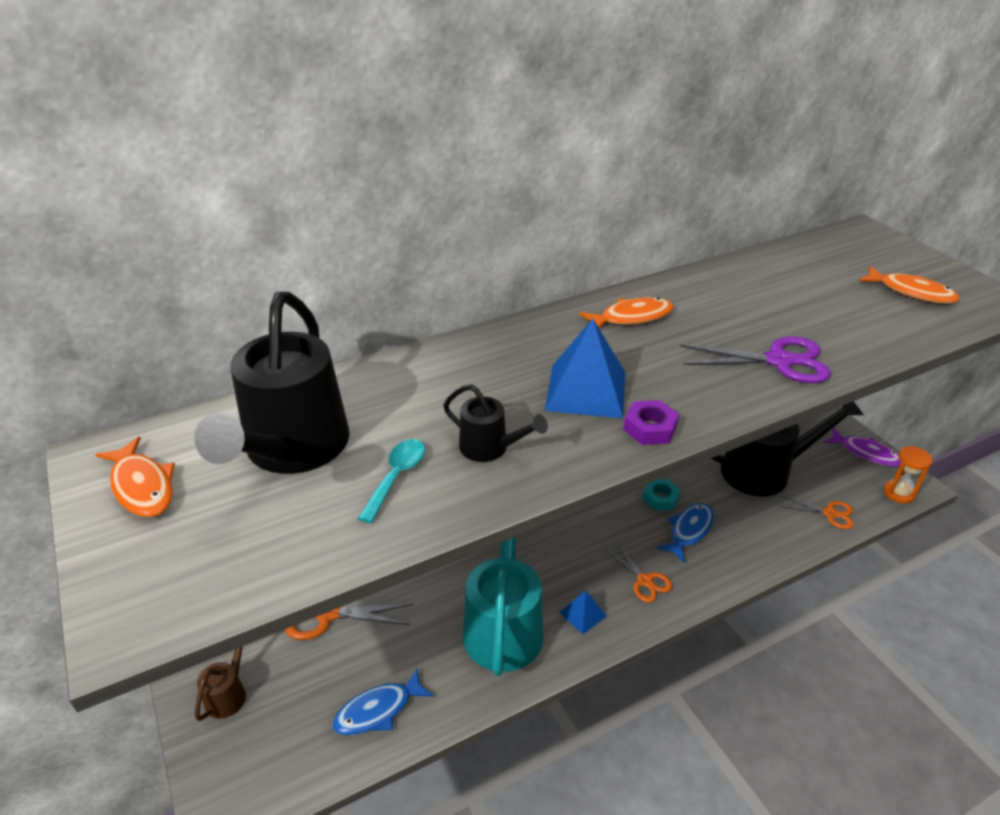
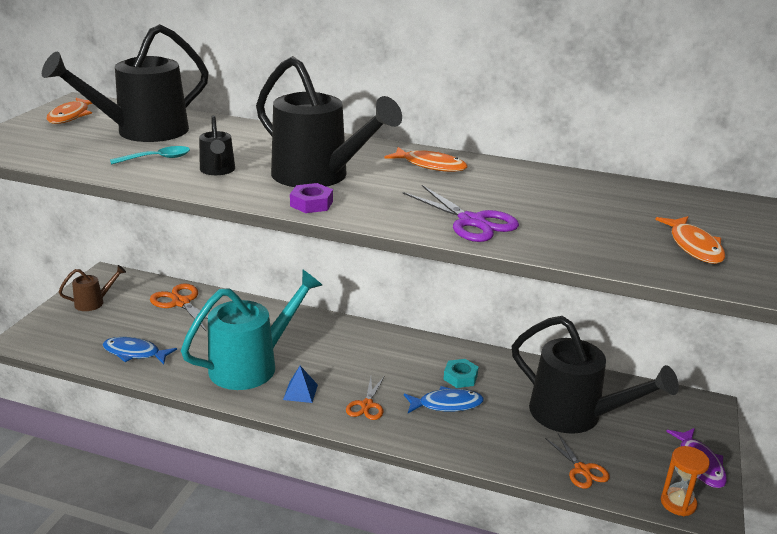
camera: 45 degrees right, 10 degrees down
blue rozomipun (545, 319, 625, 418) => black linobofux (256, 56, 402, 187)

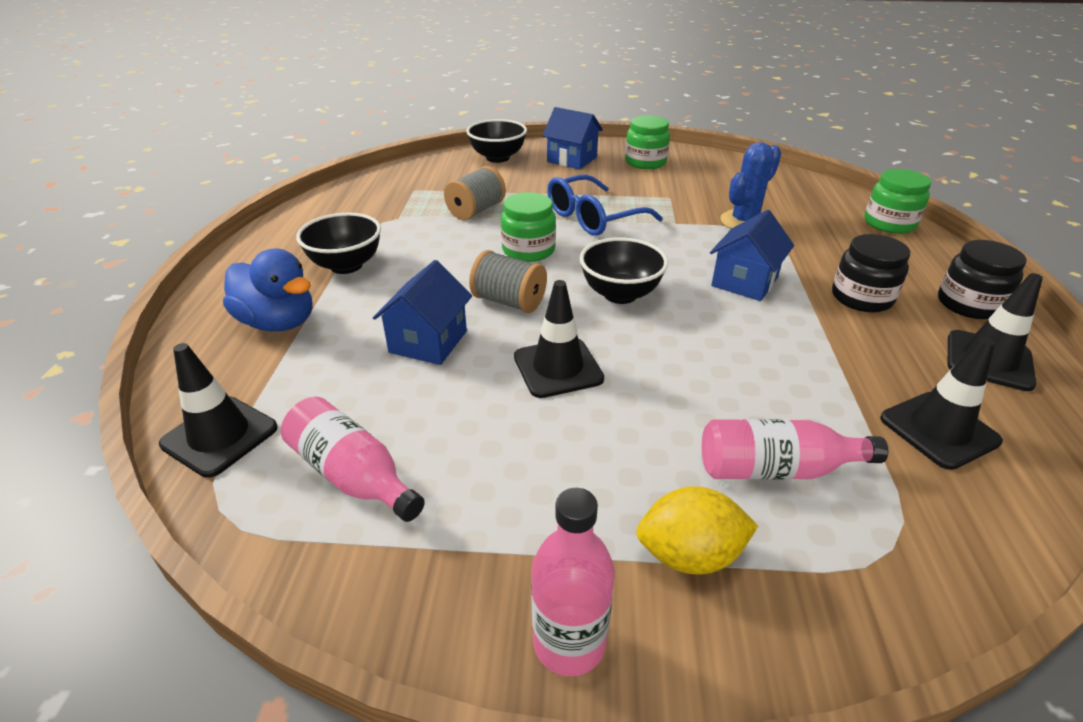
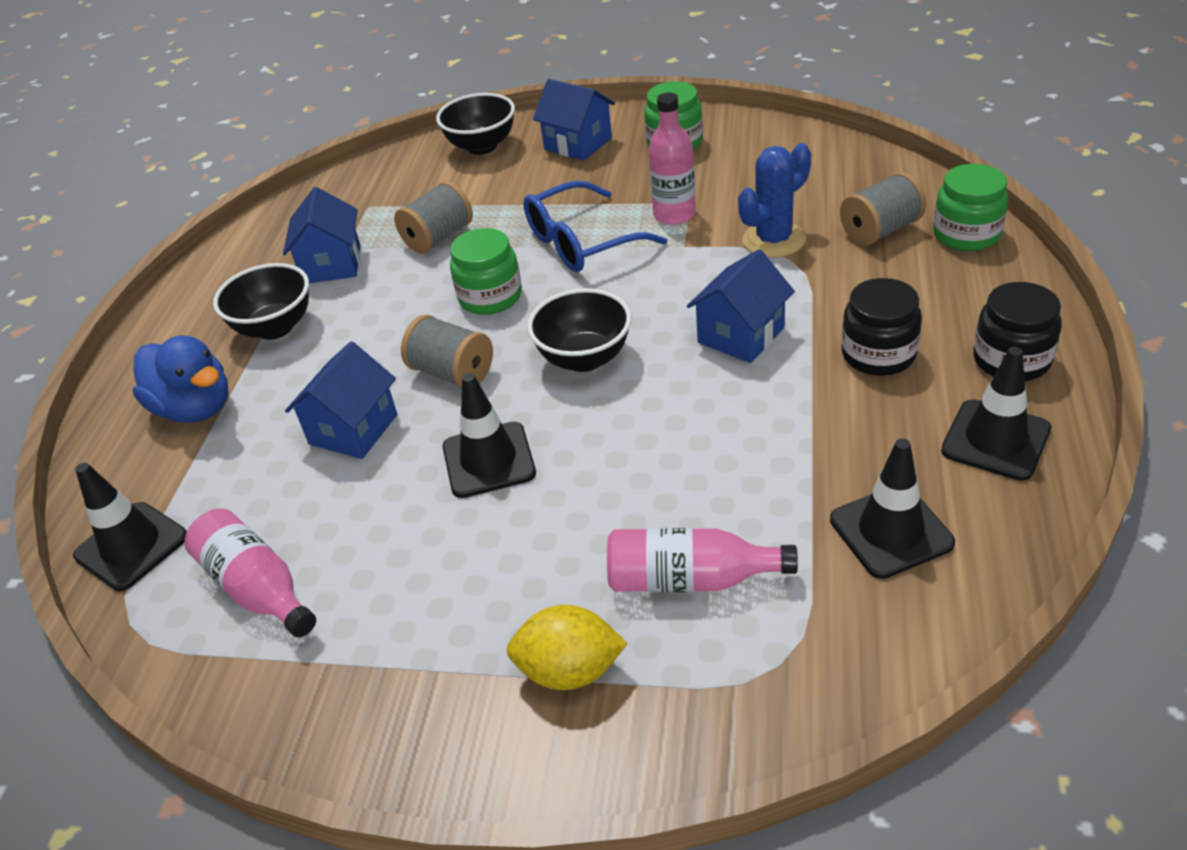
camera: 10 degrees right, 5 degrees up
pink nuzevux (531, 488, 615, 676) => pink nuzevux (648, 92, 696, 225), shifted
nothing => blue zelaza (283, 187, 360, 283)
nothing => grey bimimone (840, 172, 926, 246)

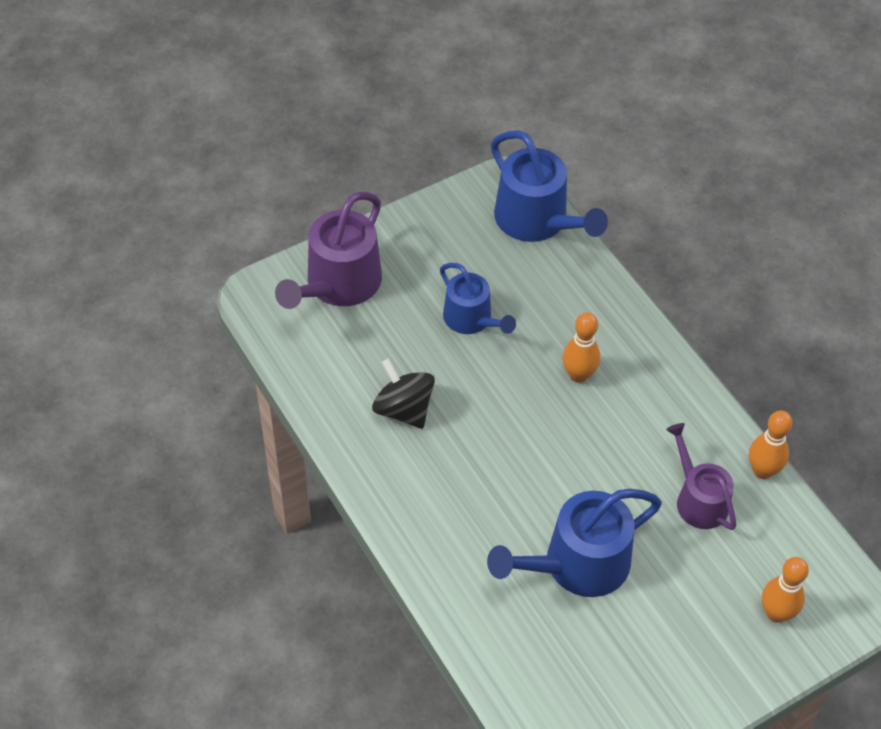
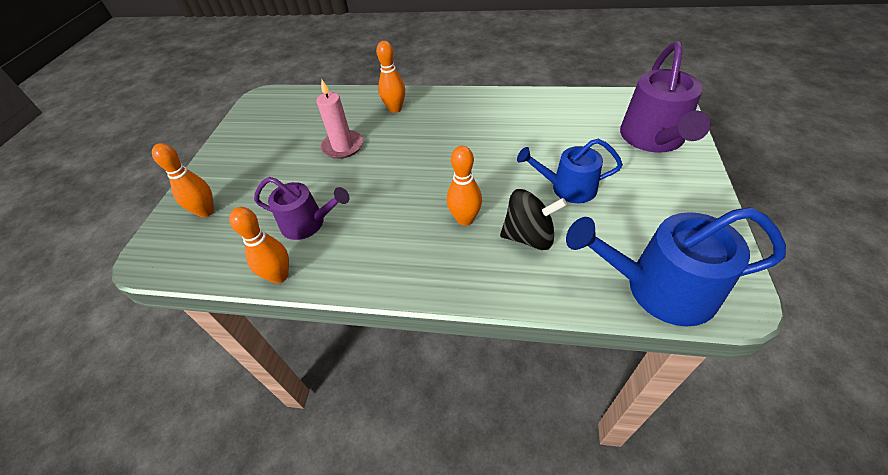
camera: 135 degrees right, 5 degrees down
purple linobofux (275, 192, 382, 309) => purple linobofux (620, 41, 710, 153), 150 degrees counterclockwise
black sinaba (372, 359, 435, 429) => black sinaba (500, 189, 567, 250), shifted
blue linobofux (487, 489, 662, 597) => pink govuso (316, 79, 363, 159)
nothing => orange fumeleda (376, 41, 405, 113)

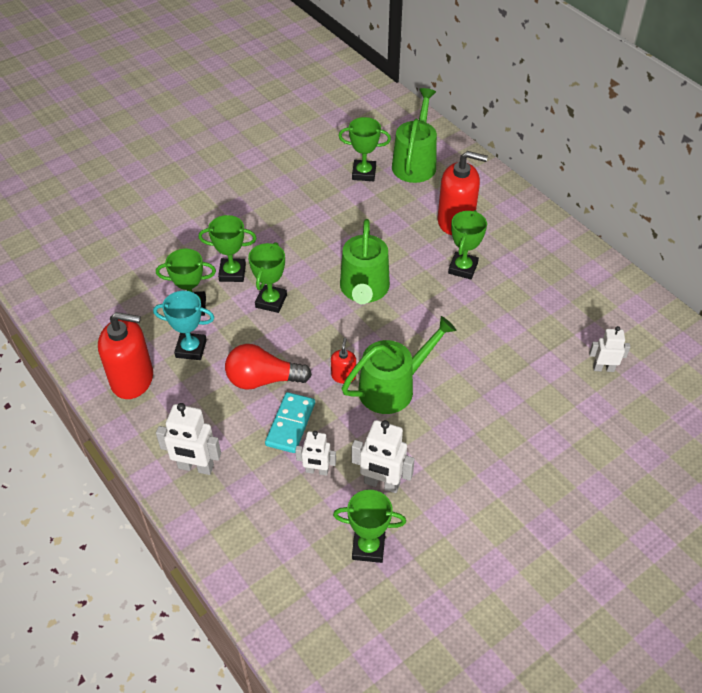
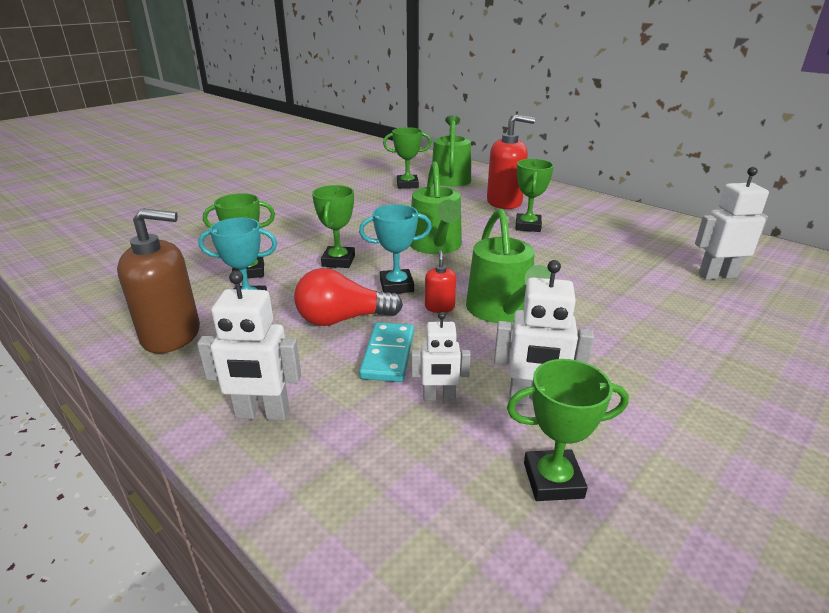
camera: 10 degrees left, 20 degrees down
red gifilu (98, 312, 153, 399) => brown gifilu (117, 208, 200, 353)
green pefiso (199, 215, 257, 282) => nothing
green linobofux (342, 316, 457, 414) => green linobofux (466, 209, 551, 323), 120 degrees clockwise
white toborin (589, 326, 630, 372) => white toborin (695, 167, 769, 280), x1.54
nothing => turquoise pefiso (359, 204, 432, 293)

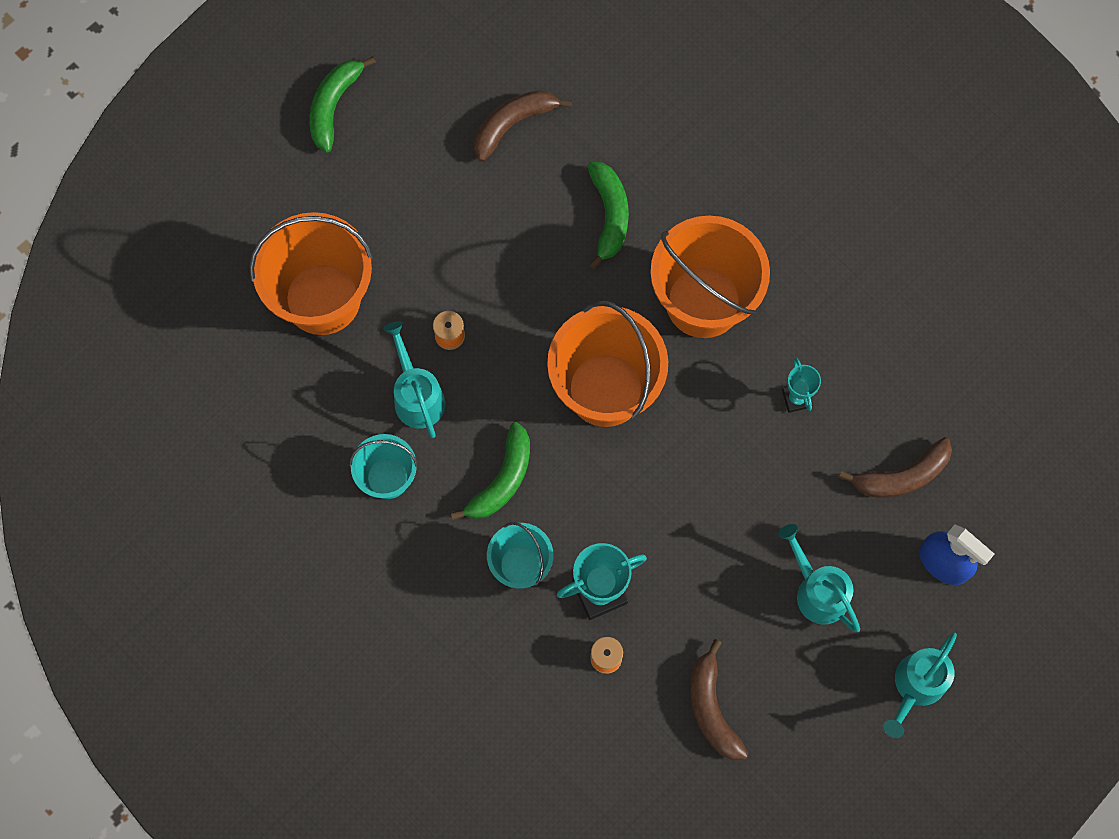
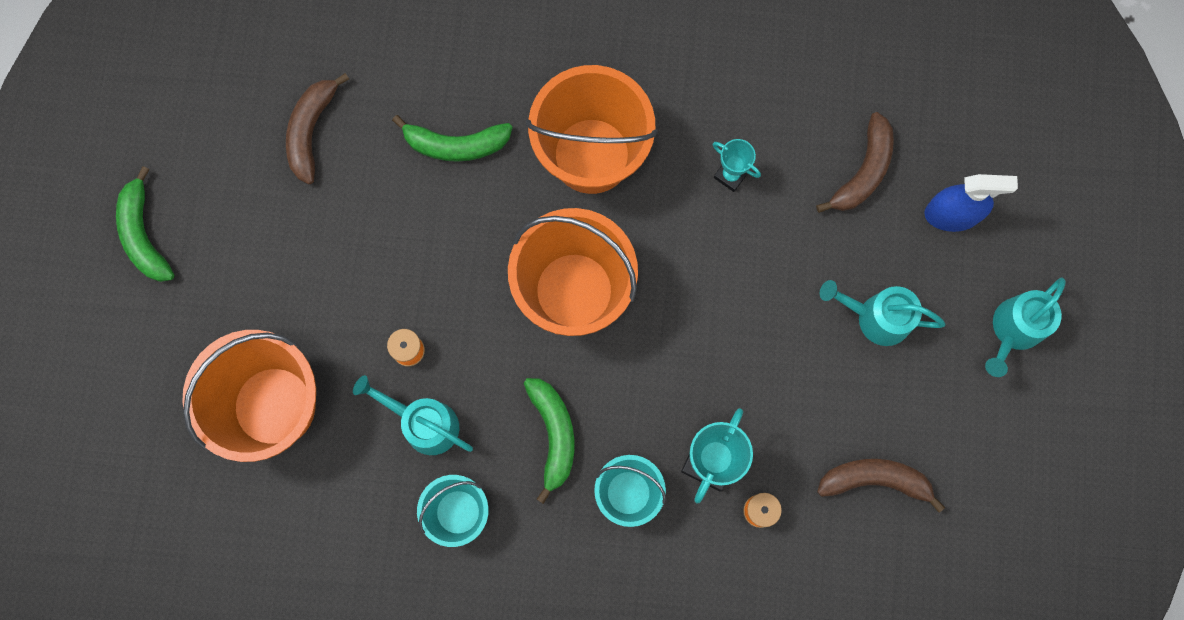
camera: 40 degrees left, 5 degrees up
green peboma (587, 162, 629, 269) => green peboma (392, 115, 513, 162), 135 degrees clockwise
brown peboma (690, 639, 748, 760) => brown peboma (817, 459, 945, 513), 150 degrees clockwise
turquoise linobofux (883, 632, 957, 738) => turquoise linobofux (985, 277, 1066, 377), 45 degrees clockwise

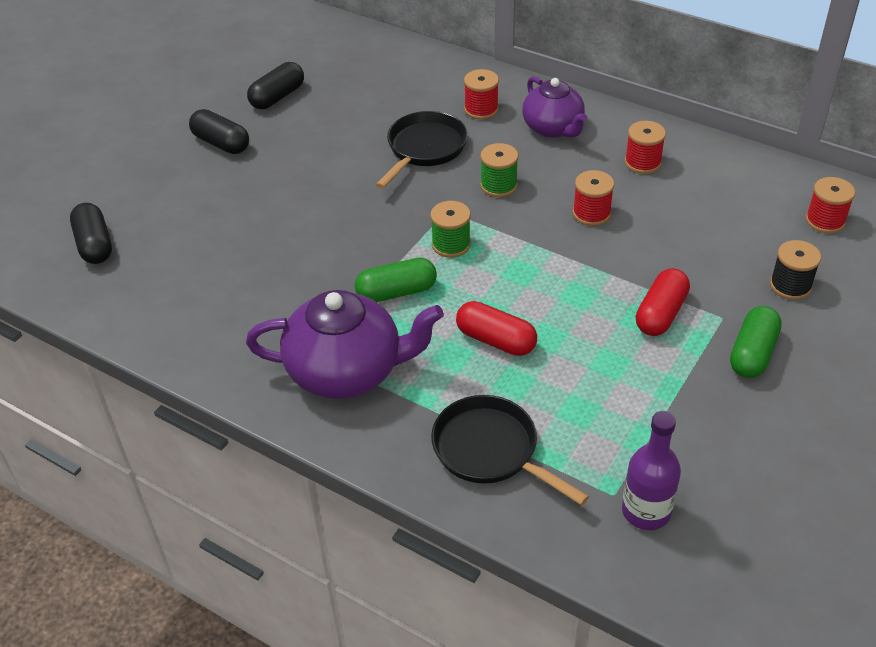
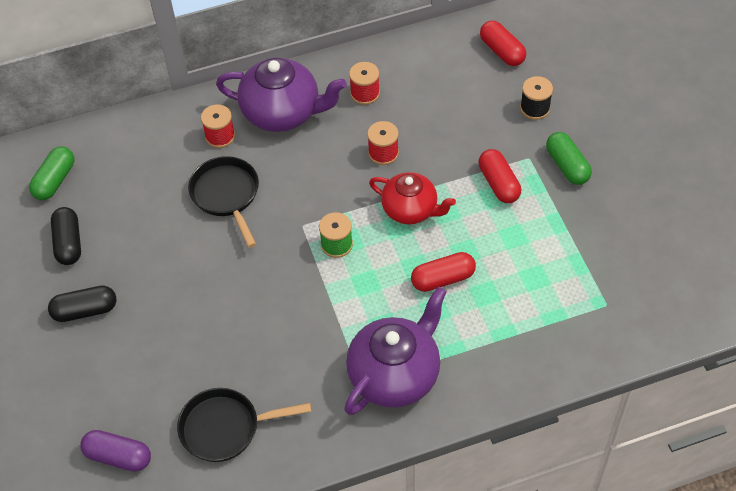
camera: 50 degrees left, 10 degrees up
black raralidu (70, 203, 112, 264) => purple raralidu (80, 430, 151, 472)
green raralidu (355, 258, 437, 302) => green raralidu (29, 146, 74, 200), shifted
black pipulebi (431, 395, 589, 505) => black pipulebi (177, 388, 312, 462), shifted
green bimimone (480, 143, 518, 197) => nothing
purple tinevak (522, 76, 587, 138) => purple tinevak (216, 58, 347, 132), x1.52
purple nuzevux (622, 411, 681, 530) => nothing
red bimimone (806, 177, 855, 233) => red raralidu (480, 20, 526, 66)
nothing => red tinevak (369, 172, 456, 224)

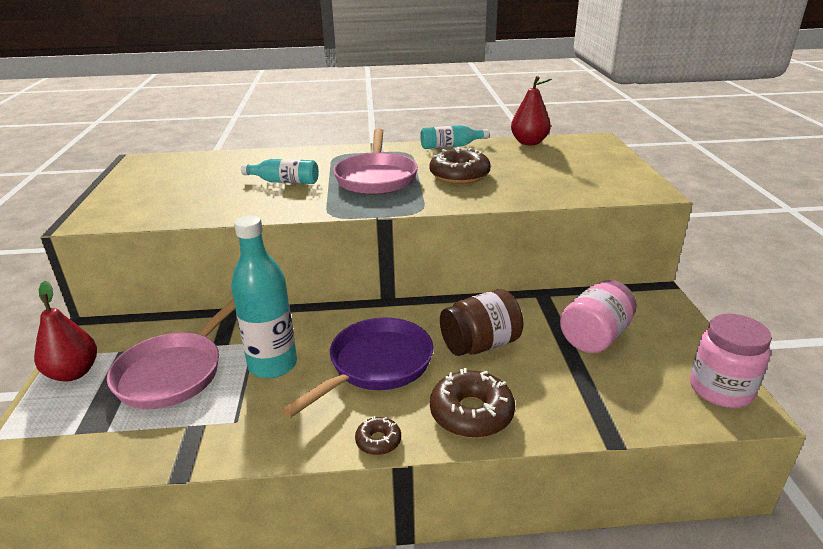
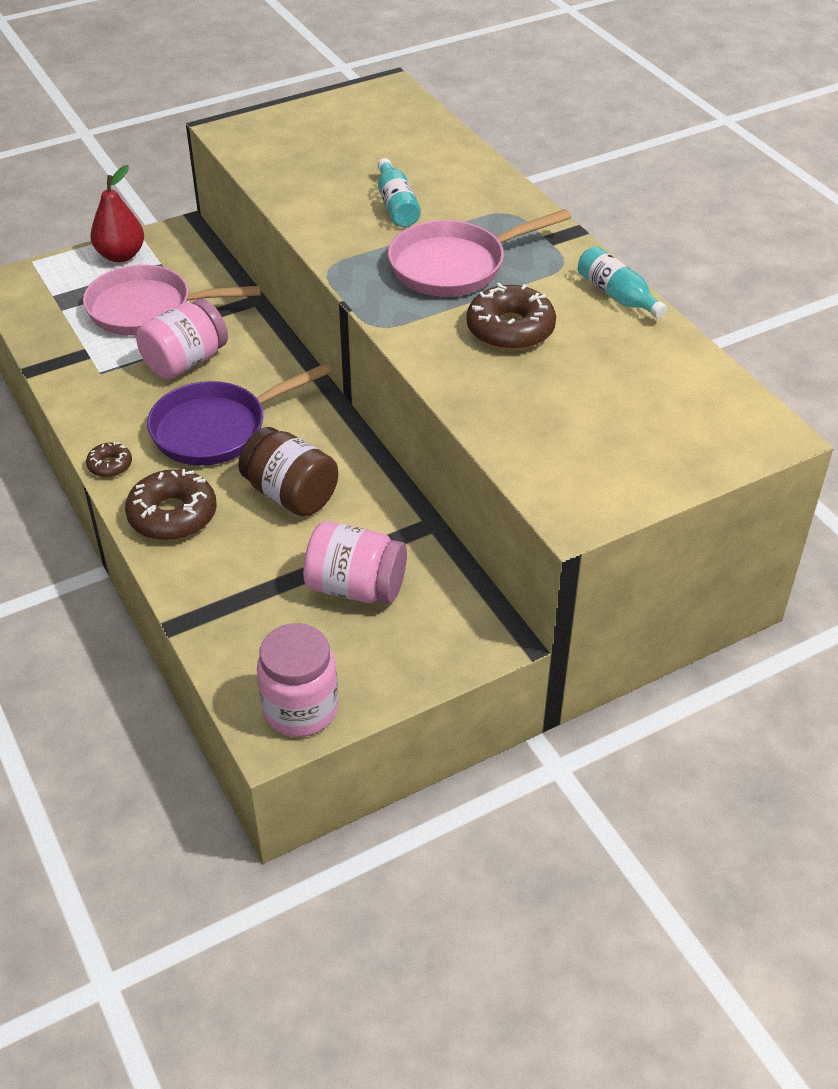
camera: 65 degrees right, 15 degrees up
turquoise nuzevux (231, 215, 297, 378) => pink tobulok (136, 299, 228, 380)
purple pipulebi (281, 318, 433, 418) => purple pipulebi (147, 363, 331, 466), 135 degrees clockwise
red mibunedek (511, 76, 552, 145) => nothing

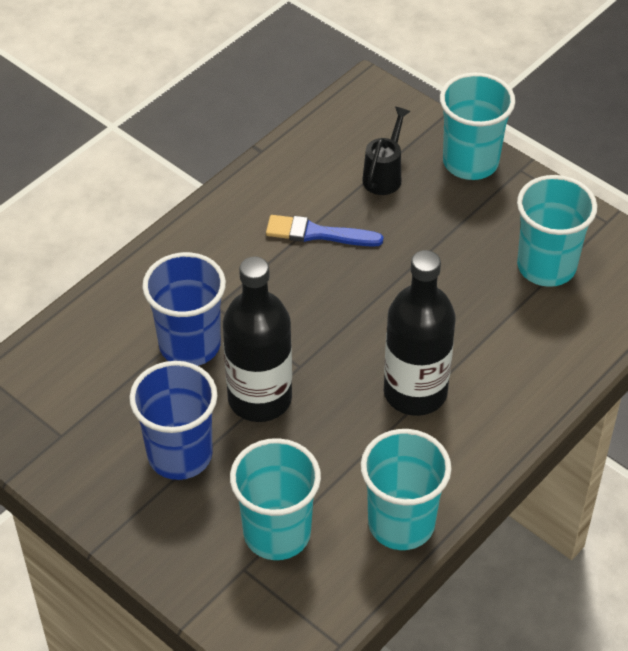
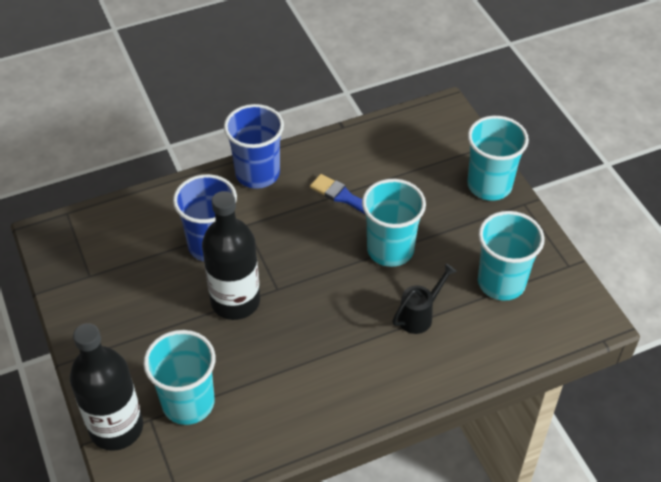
camera: 25 degrees right, 0 degrees up
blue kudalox (129, 361, 218, 480) => blue kudalox (224, 104, 284, 189), shifted
turquoise kudalox (361, 429, 452, 550) => turquoise kudalox (362, 179, 426, 267), shifted
black linobofux (362, 107, 411, 195) => black linobofux (392, 263, 457, 334), shifted
black nuzevux (384, 250, 456, 416) => black nuzevux (70, 323, 143, 451), shifted

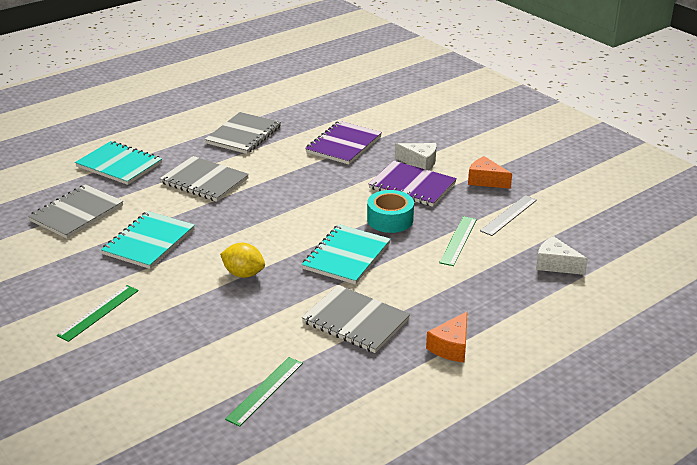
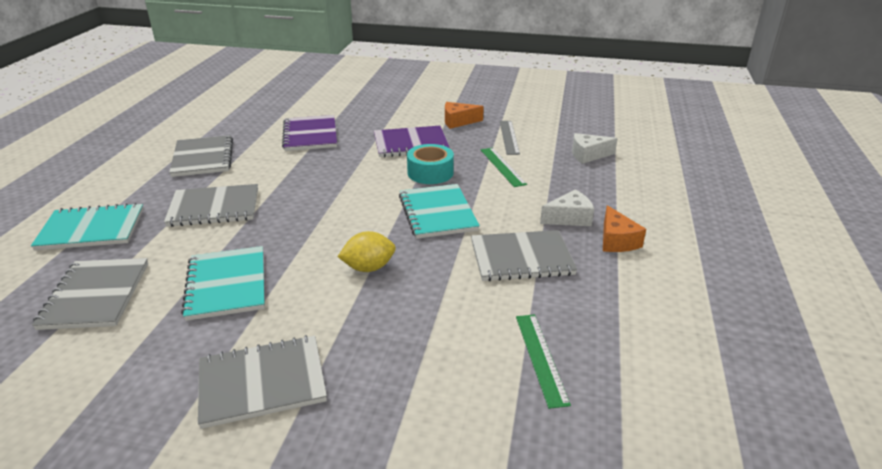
camera: 40 degrees left, 0 degrees up
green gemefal (57, 285, 139, 342) => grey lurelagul (198, 335, 327, 429)
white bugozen (395, 143, 436, 170) => white bugozen (540, 190, 594, 226), shifted

